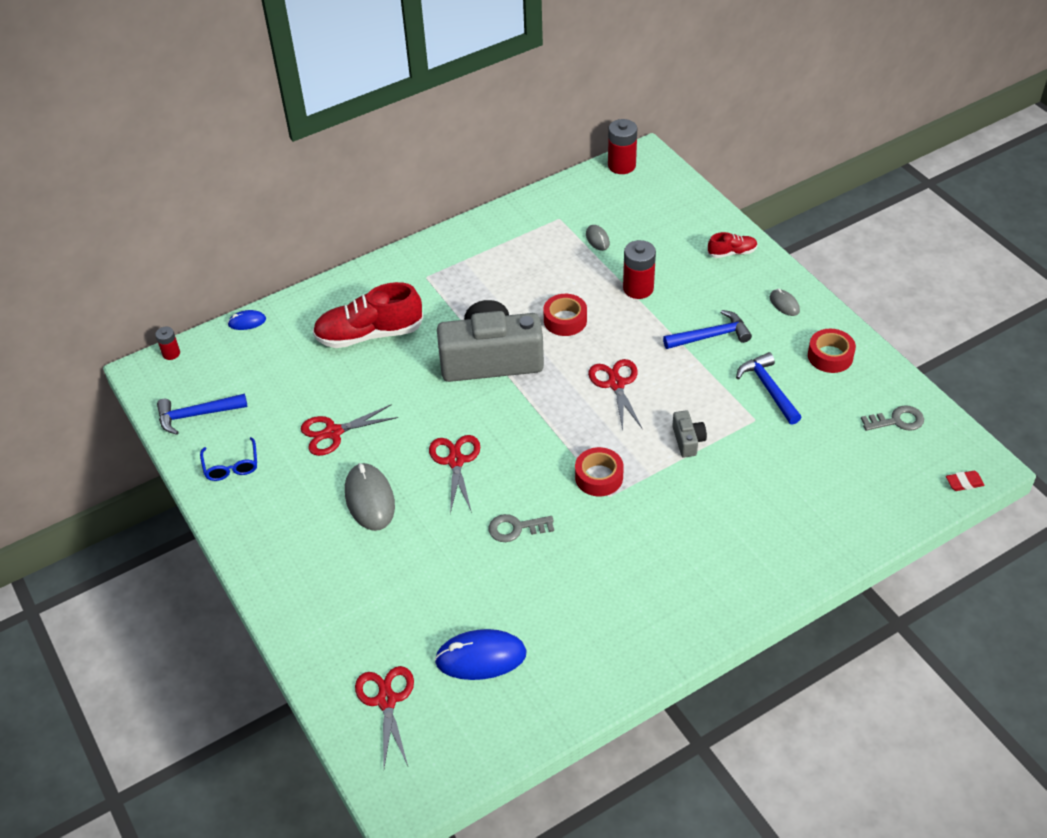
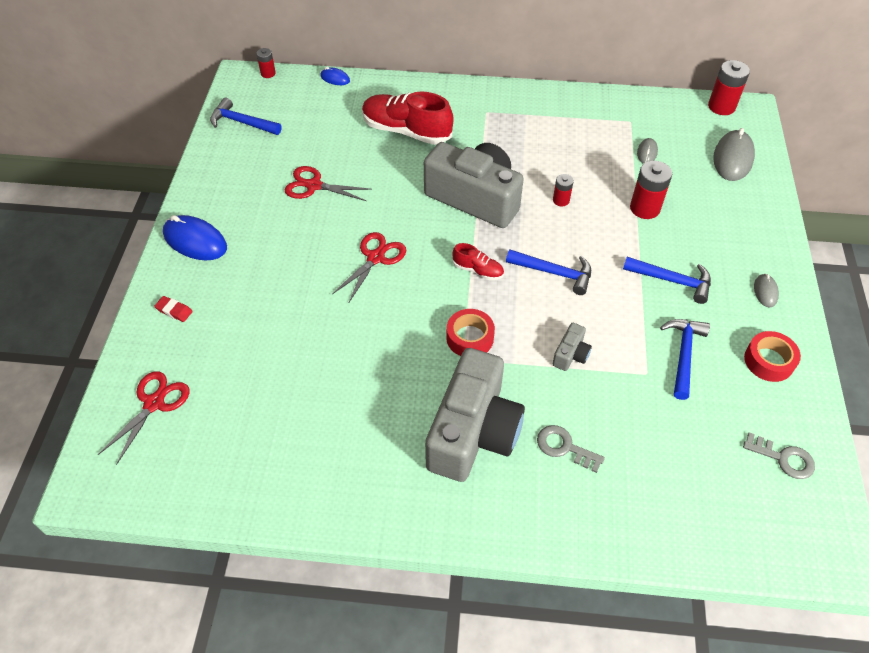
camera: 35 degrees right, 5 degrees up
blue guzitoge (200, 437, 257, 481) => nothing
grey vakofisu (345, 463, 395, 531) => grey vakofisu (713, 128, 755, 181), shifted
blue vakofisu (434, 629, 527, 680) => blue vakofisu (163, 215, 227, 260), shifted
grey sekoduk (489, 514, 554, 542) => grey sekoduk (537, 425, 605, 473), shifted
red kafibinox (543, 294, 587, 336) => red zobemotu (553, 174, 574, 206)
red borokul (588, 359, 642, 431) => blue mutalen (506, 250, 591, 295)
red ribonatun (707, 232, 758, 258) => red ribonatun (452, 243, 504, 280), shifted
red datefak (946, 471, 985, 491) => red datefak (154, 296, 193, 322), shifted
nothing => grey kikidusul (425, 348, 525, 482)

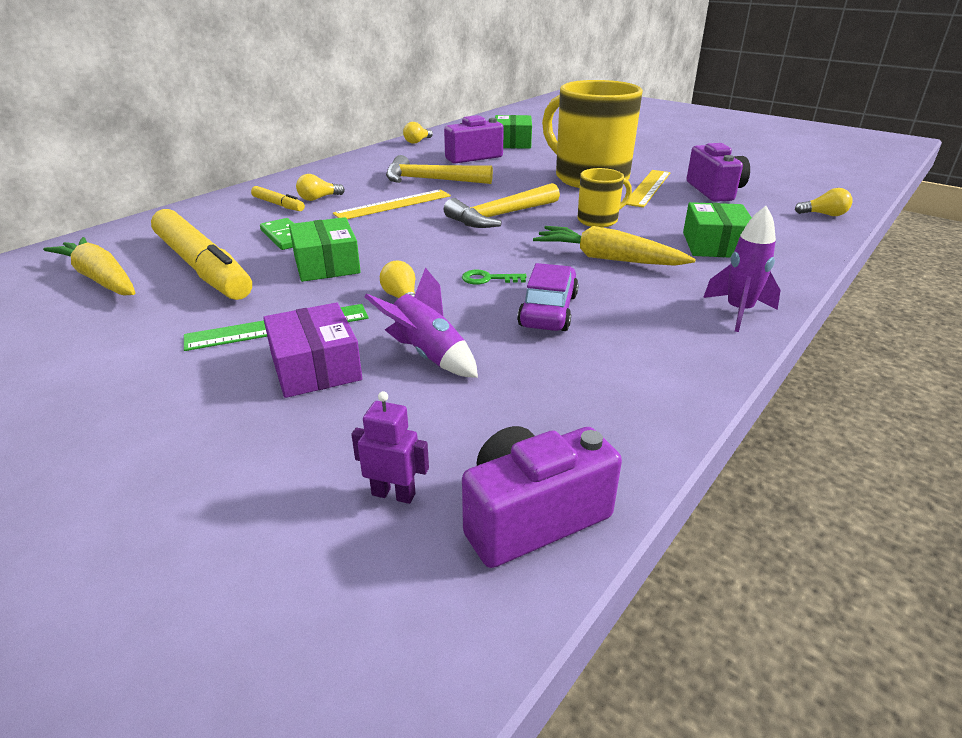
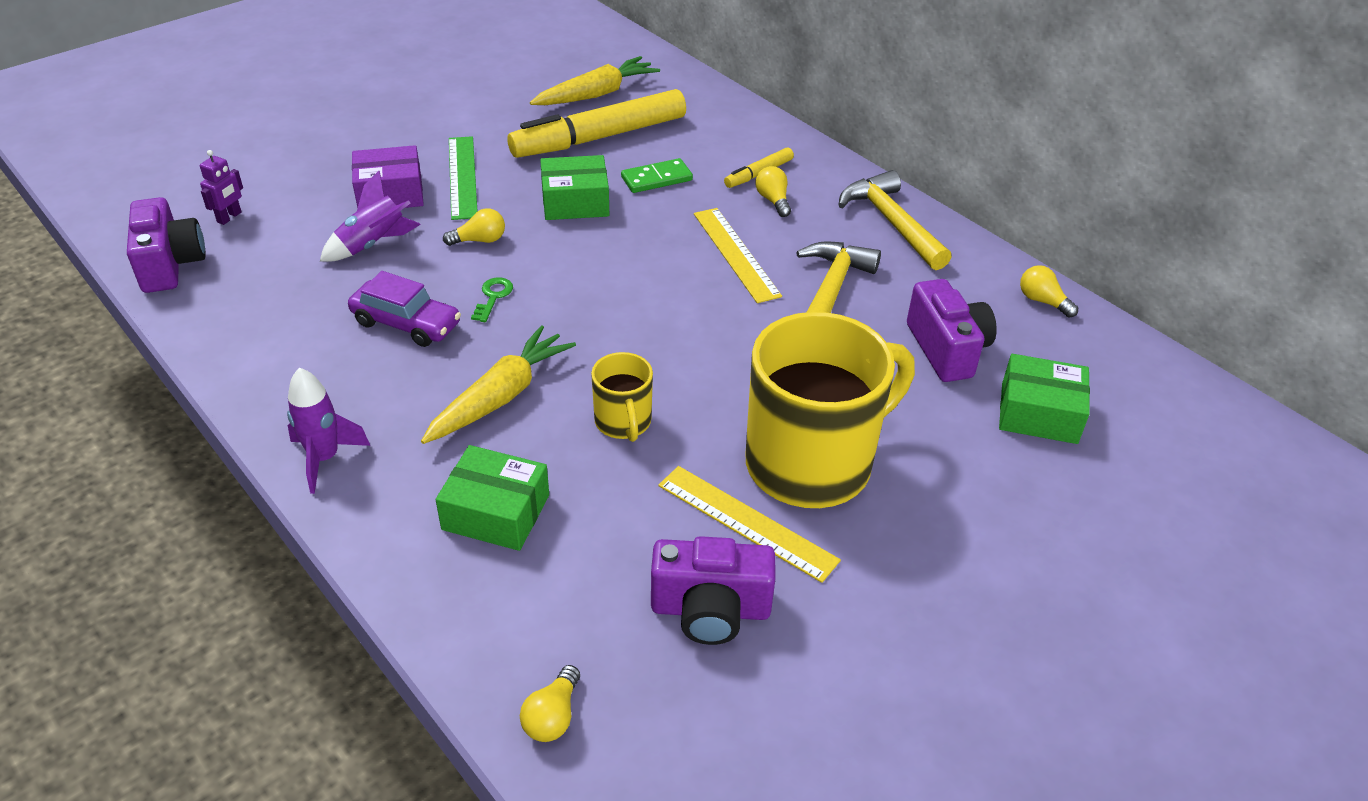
camera: 100 degrees right, 10 degrees up
yellow mutalen (444, 183, 560, 228) => yellow mutalen (838, 170, 951, 270), shifted

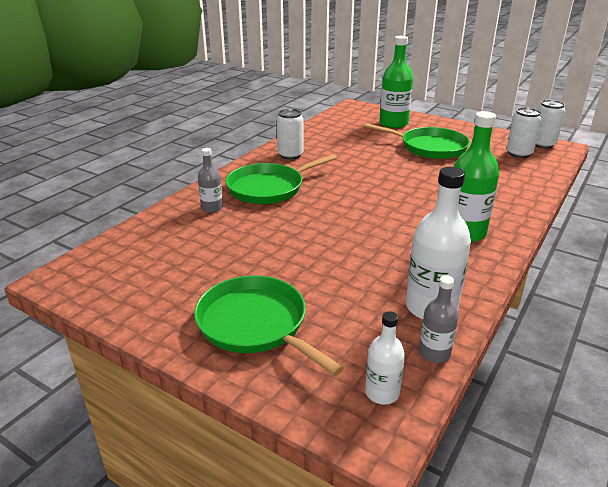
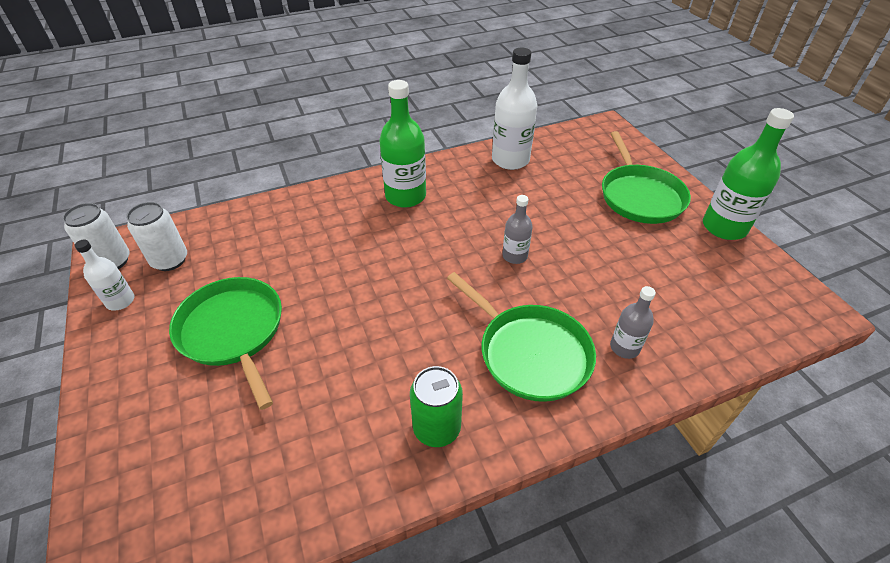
camera: 145 degrees left, 15 degrees up
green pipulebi (226, 154, 337, 204) => green pipulebi (447, 272, 596, 402), 45 degrees clockwise
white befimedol (276, 109, 304, 159) => green befimedol (410, 366, 463, 447)
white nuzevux (365, 311, 405, 405) => white nuzevux (74, 240, 135, 311), shifted
green nuzevux (379, 36, 413, 128) => green nuzevux (703, 108, 794, 240), shifted
grey nuzevux (419, 275, 458, 363) => grey nuzevux (502, 195, 533, 264), shifted

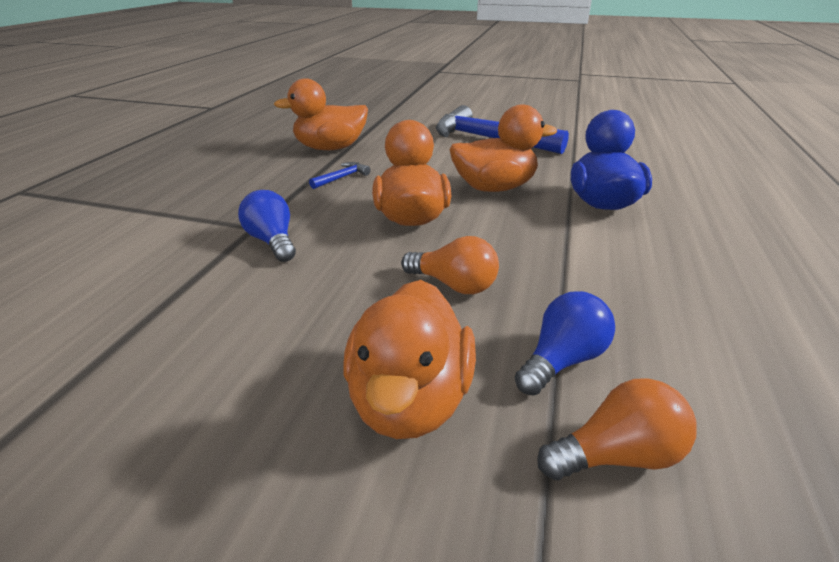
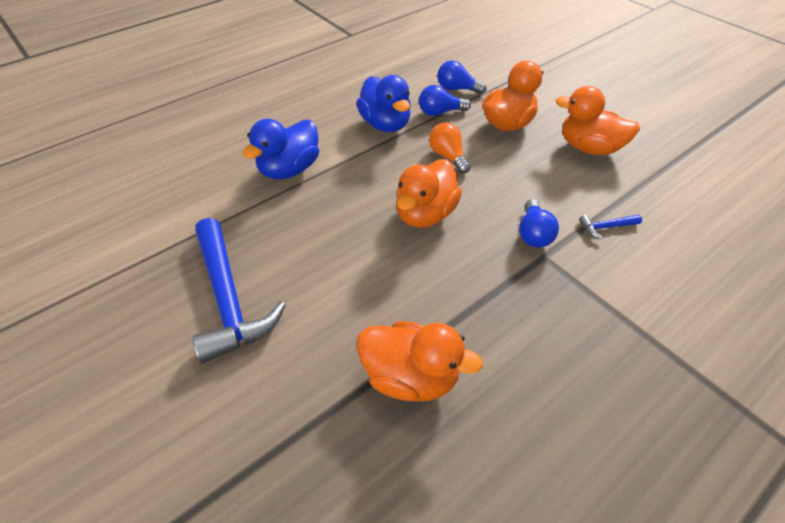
camera: 145 degrees left, 15 degrees up
blue mutalen (309, 162, 371, 189) => blue mutalen (579, 215, 642, 240), shifted
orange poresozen (450, 104, 557, 192) => orange poresozen (556, 86, 640, 155), shifted
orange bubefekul (537, 378, 697, 480) => blue bubefekul (437, 60, 487, 94)
nothing => blue poresozen (356, 75, 411, 132)

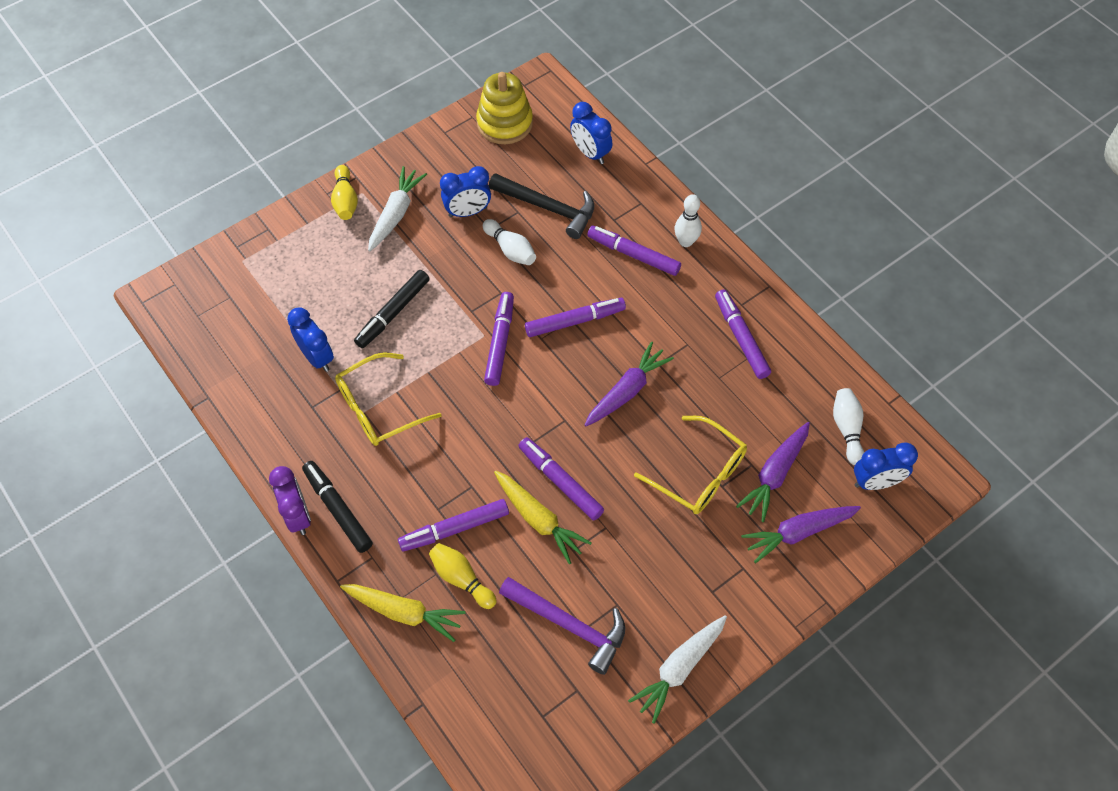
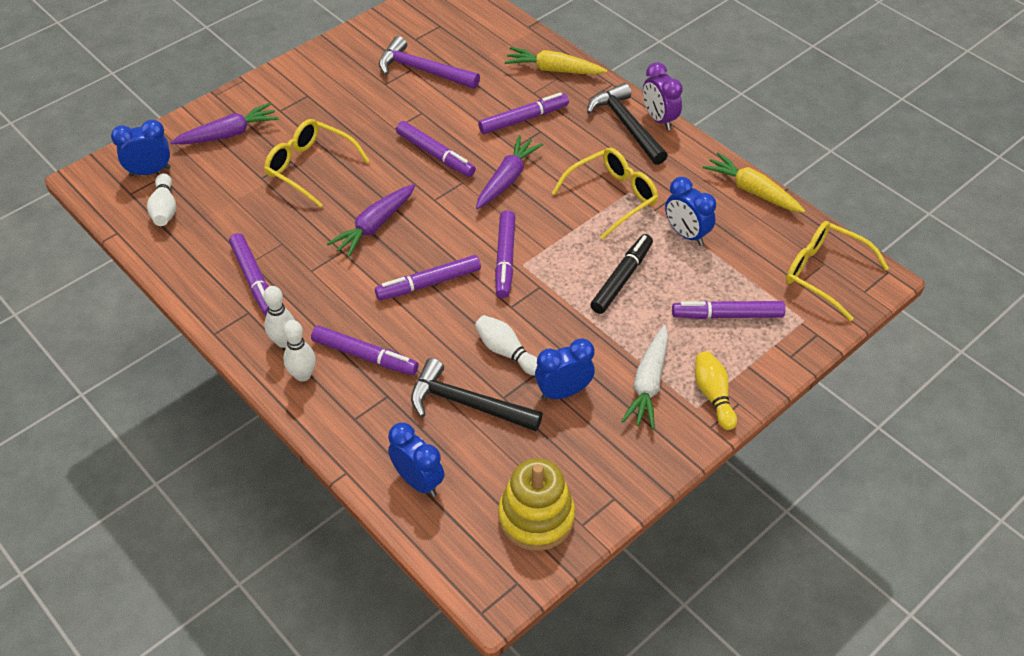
camera: 175 degrees right, 10 degrees down
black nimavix (302, 461, 373, 553) => black mutalen (587, 83, 668, 165)
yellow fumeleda (429, 543, 497, 609) => nothing
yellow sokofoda (494, 470, 592, 564) => yellow sokofoda (702, 152, 805, 213), shifted
white sokofoda (628, 615, 727, 724) => nothing
purple sokofoda (736, 422, 810, 522) => purple sokofoda (476, 135, 543, 209), shifted
nothing => white fumeleda (264, 286, 295, 348)
nothing => purple nimavix (672, 301, 785, 319)
nothing => yellow guzitoge (786, 221, 889, 321)

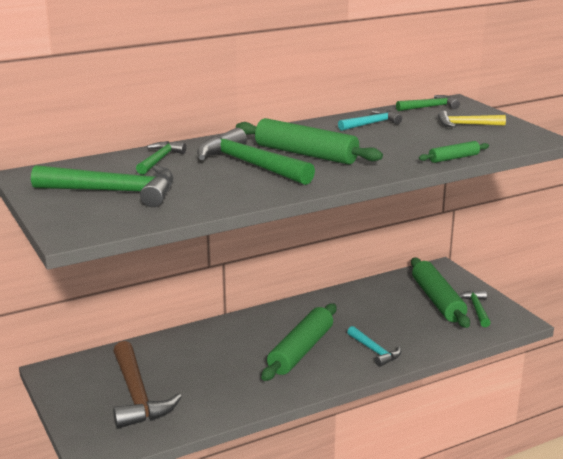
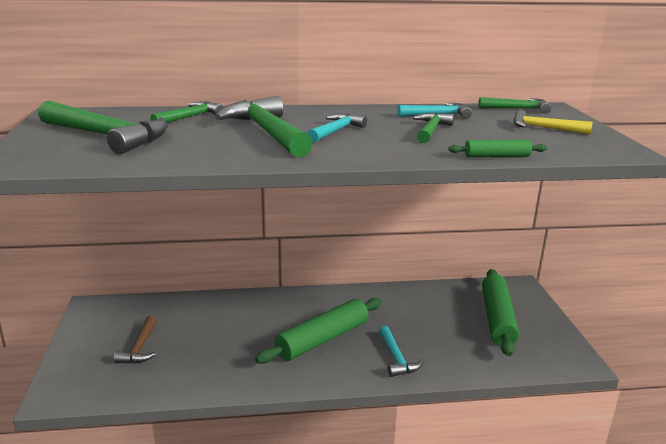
camera: 20 degrees right, 0 degrees up
brown mutalen (113, 341, 182, 429) => brown mutalen (114, 316, 157, 364), x0.55
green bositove (236, 118, 383, 165) => turquoise mutalen (307, 113, 367, 142)
green mutalen (459, 290, 491, 327) => green mutalen (413, 112, 454, 143), shifted

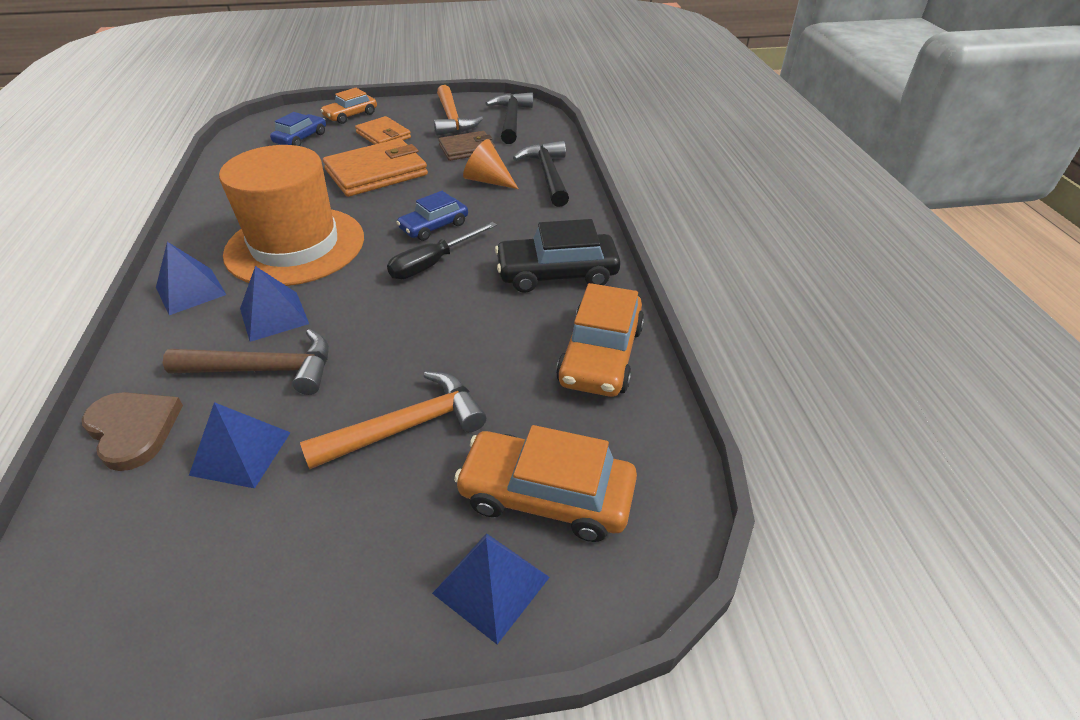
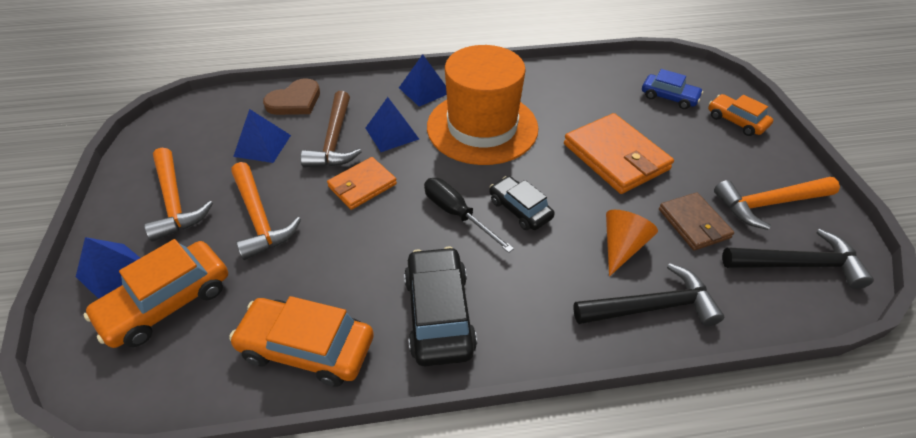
camera: 90 degrees right, 5 degrees up
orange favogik (355, 116, 411, 145) => orange favogik (327, 157, 397, 210), shifted
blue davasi (396, 191, 468, 241) => black davasi (489, 176, 555, 230)
orange davasi (454, 425, 637, 542) => orange davasi (83, 239, 228, 348), 150 degrees counterclockwise
nothing => orange mutalen (144, 148, 213, 242)

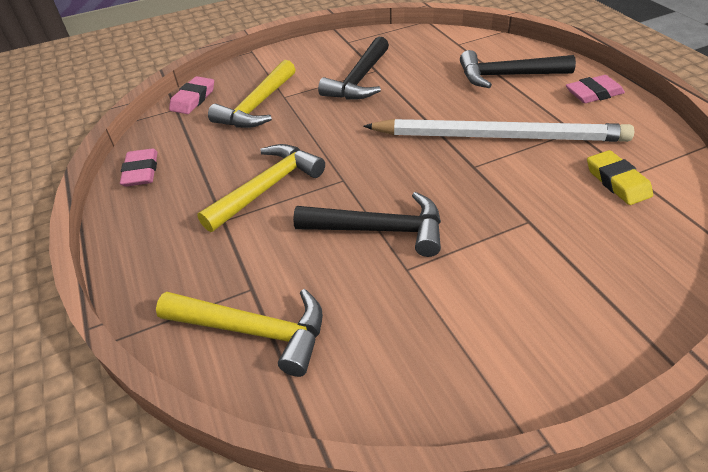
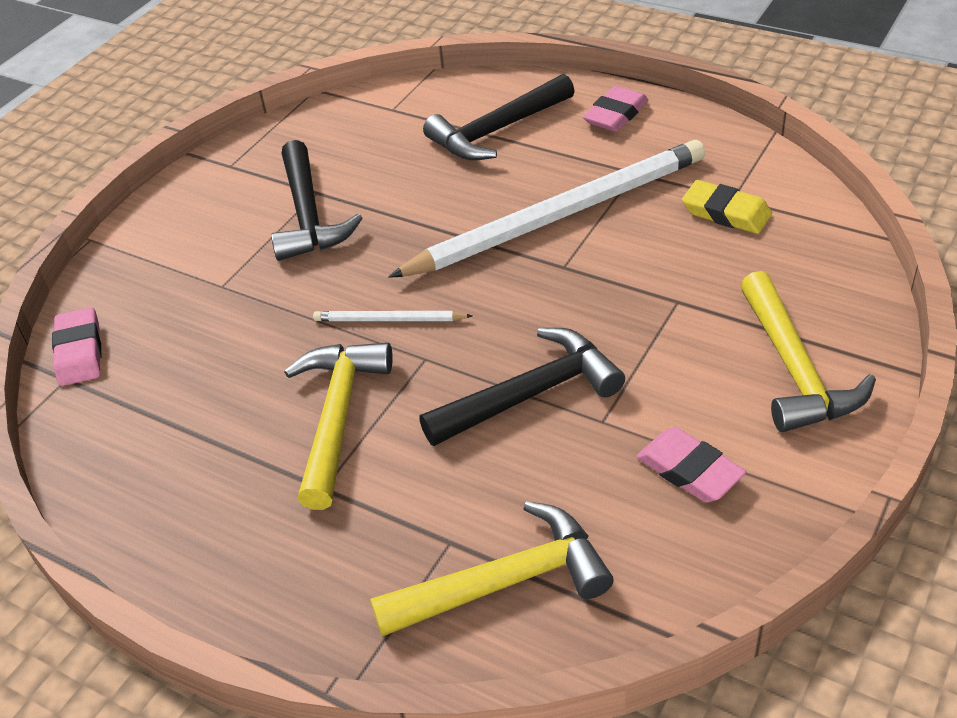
camera: 35 degrees left, 0 degrees up
pink datefak (120, 148, 158, 187) => pink datefak (636, 427, 746, 502), shifted
yellow mutalen (208, 60, 296, 128) => yellow mutalen (740, 271, 876, 432), shifted
nothing => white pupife (313, 311, 472, 321)

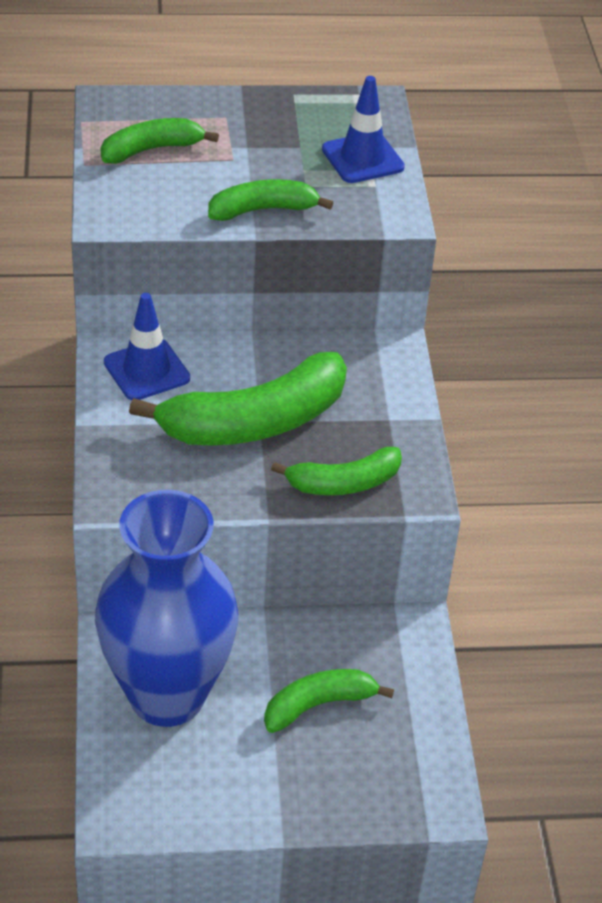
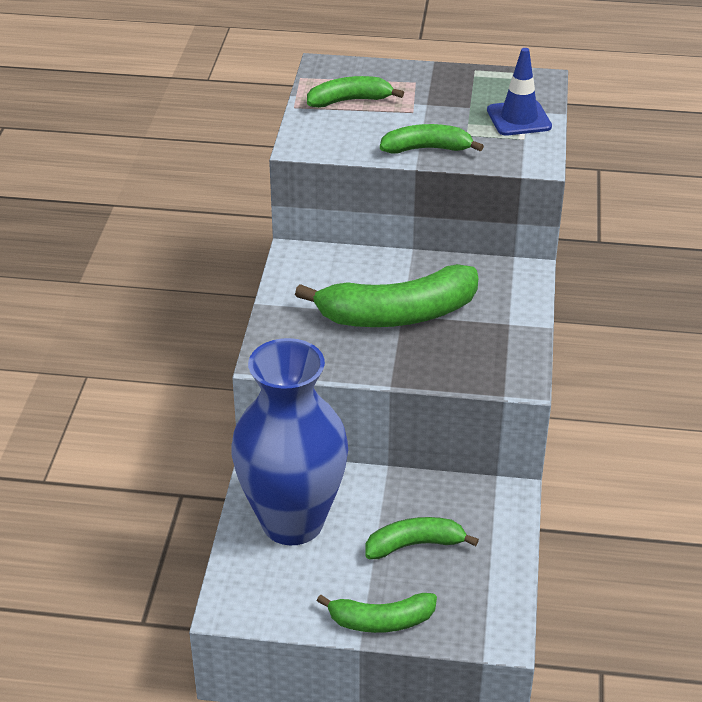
camera: 15 degrees right, 5 degrees down
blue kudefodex (104, 293, 190, 400) => nothing
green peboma (271, 447, 402, 495) => green peboma (317, 593, 437, 633), shifted

